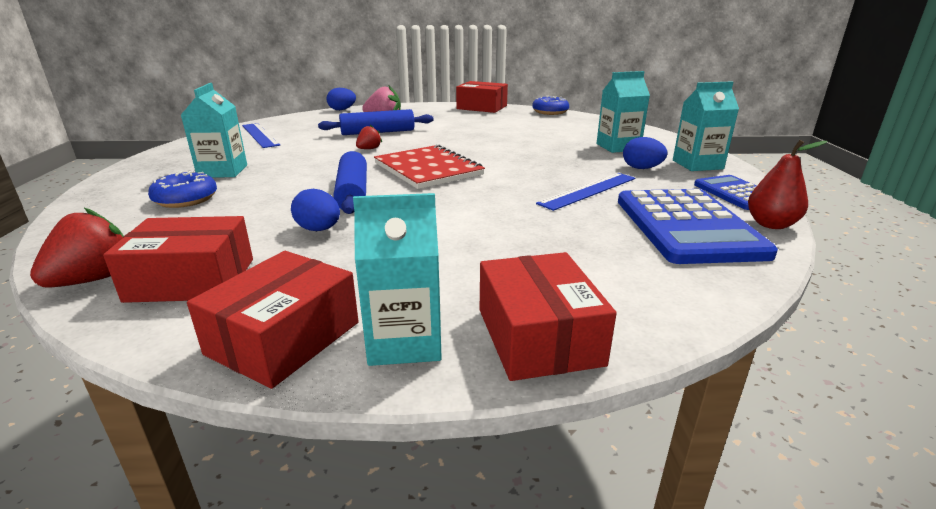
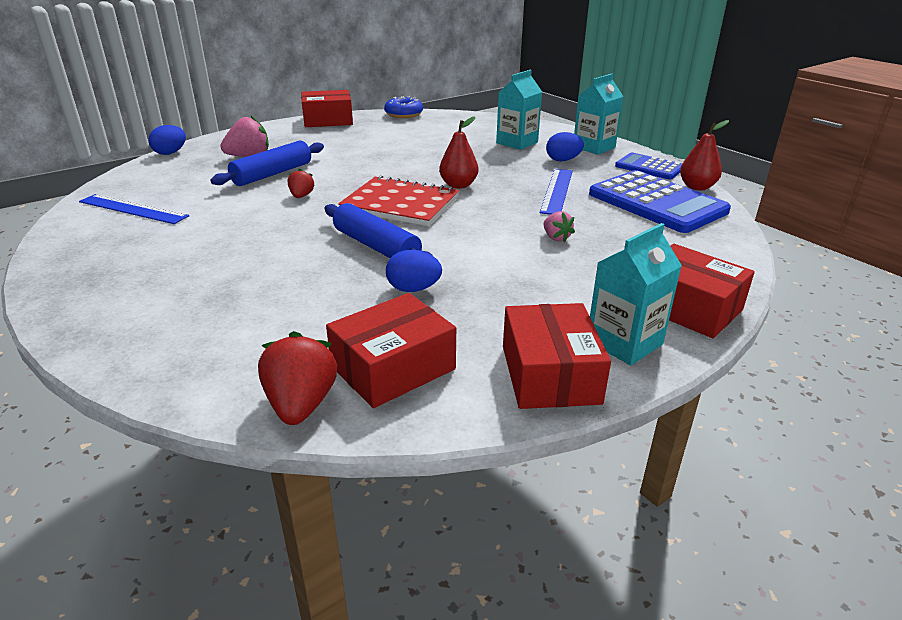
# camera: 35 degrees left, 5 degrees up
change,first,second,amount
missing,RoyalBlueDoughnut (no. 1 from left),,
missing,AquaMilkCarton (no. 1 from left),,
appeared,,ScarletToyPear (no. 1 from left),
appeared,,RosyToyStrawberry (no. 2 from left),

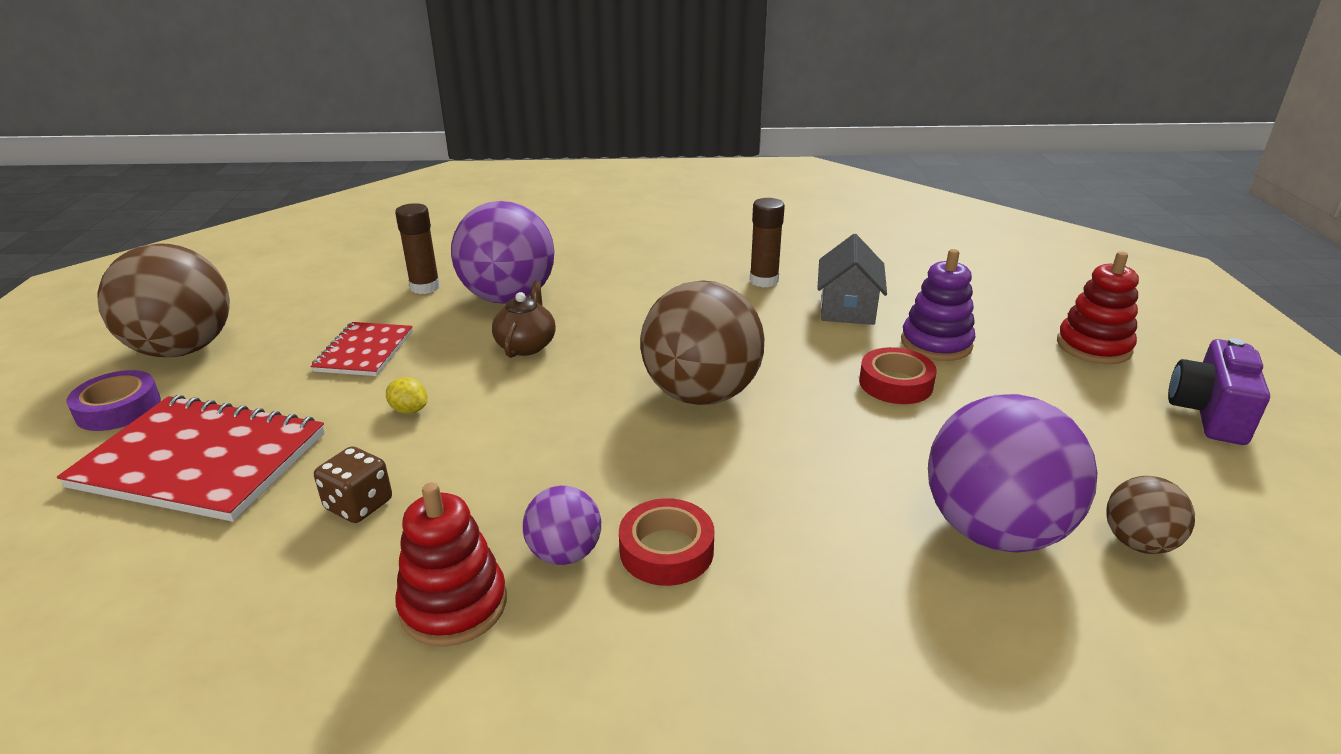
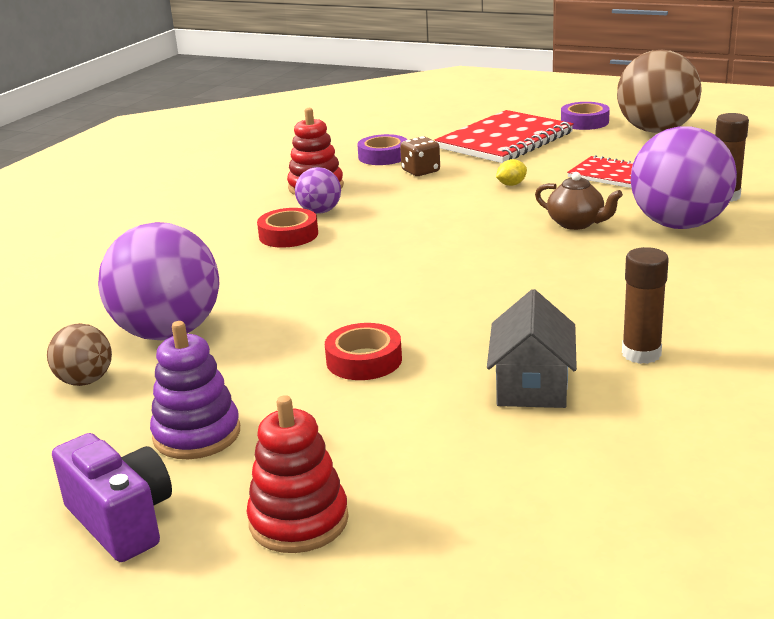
# camera: 120 degrees right, 5 degrees down
change,first,second,amount
missing,DarkBrownBall (no. 2 from left),,
appeared,,VioletTape (no. 1 from left),
relocated,VioletRingStacker,,
spun,AshGreyToyHouse,,60 degrees clockwise

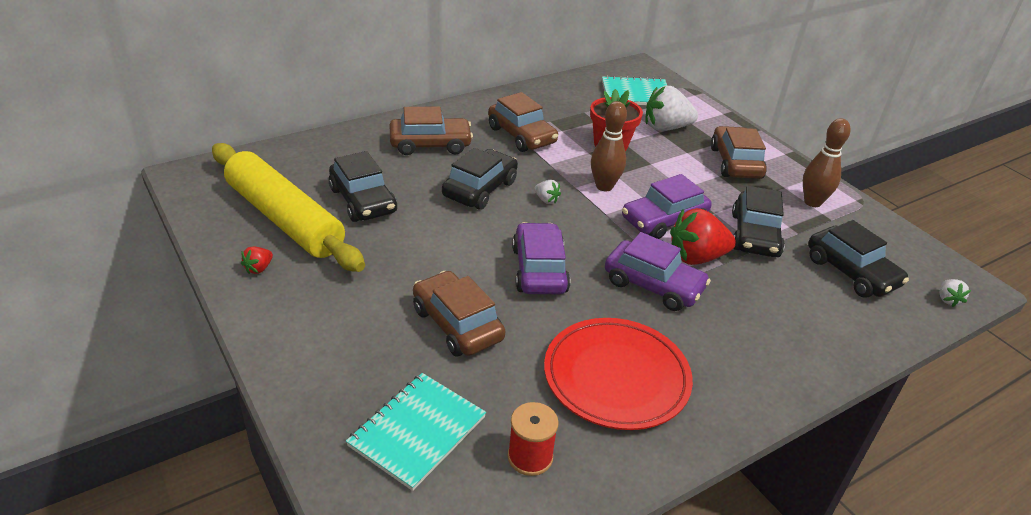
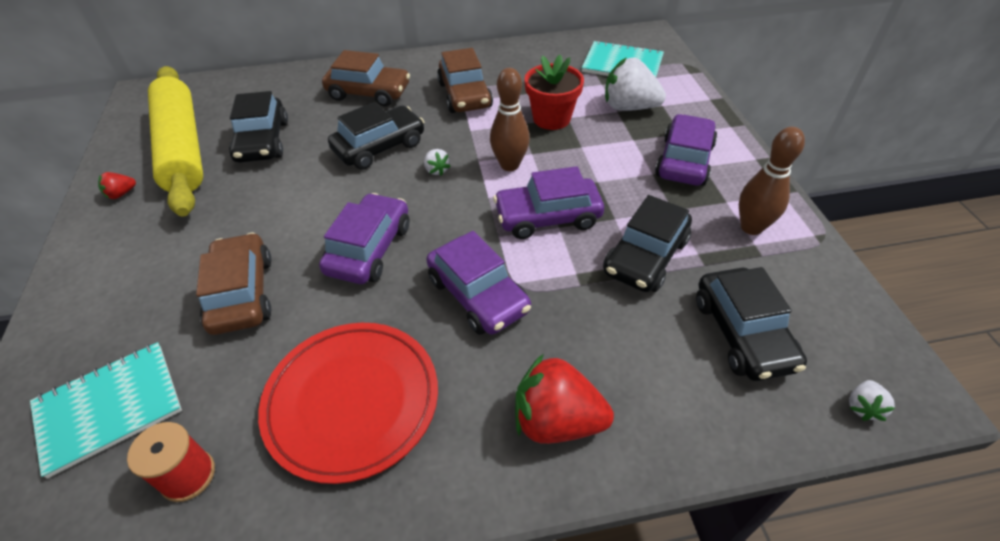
# camera: 25 degrees right, 10 degrees up
change,first,second,amount
relocated,ScarletToyStrawberry (no. 2 from left),,
colour,DarkBrownAutomobile (no. 4 from left),VioletAutomobile (no. 4 from left),

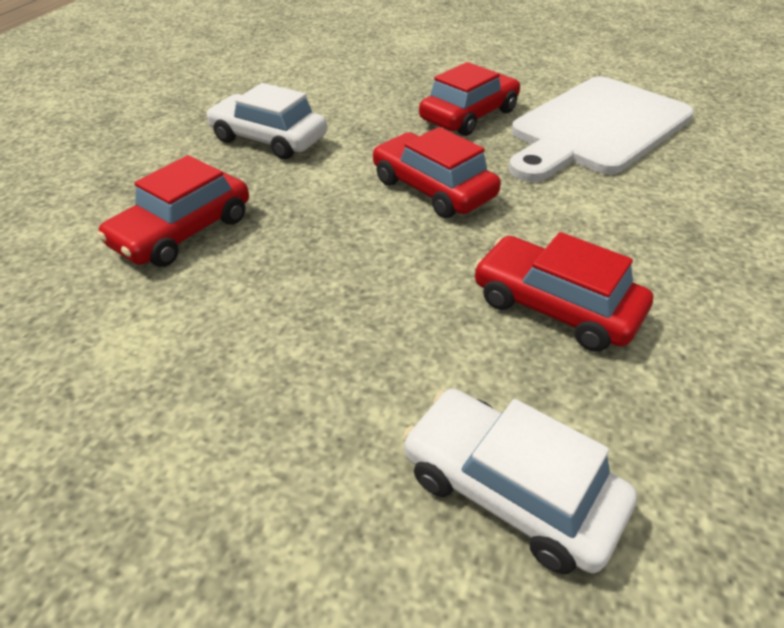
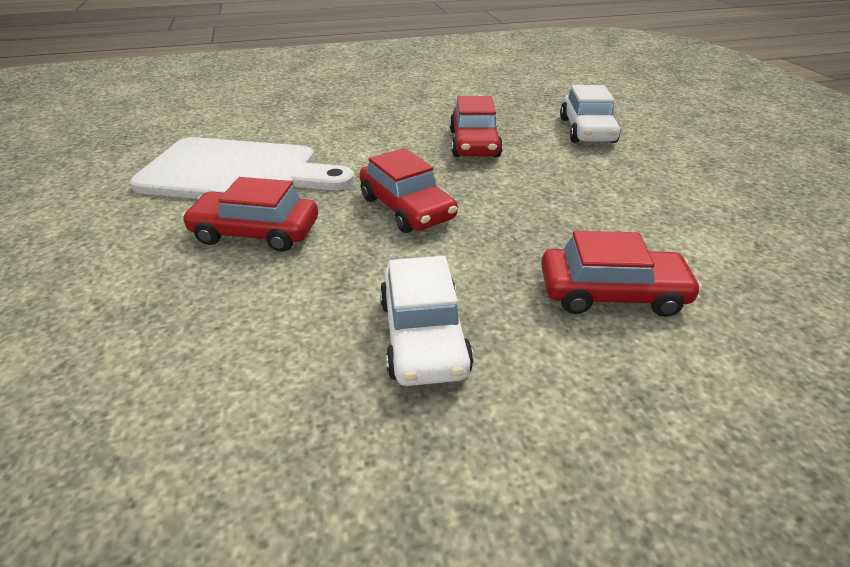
# camera: 125 degrees left, 5 degrees down
change,first,second,amount
spun,ScarletAutomobile (no. 2 from left),,45 degrees counterclockwise

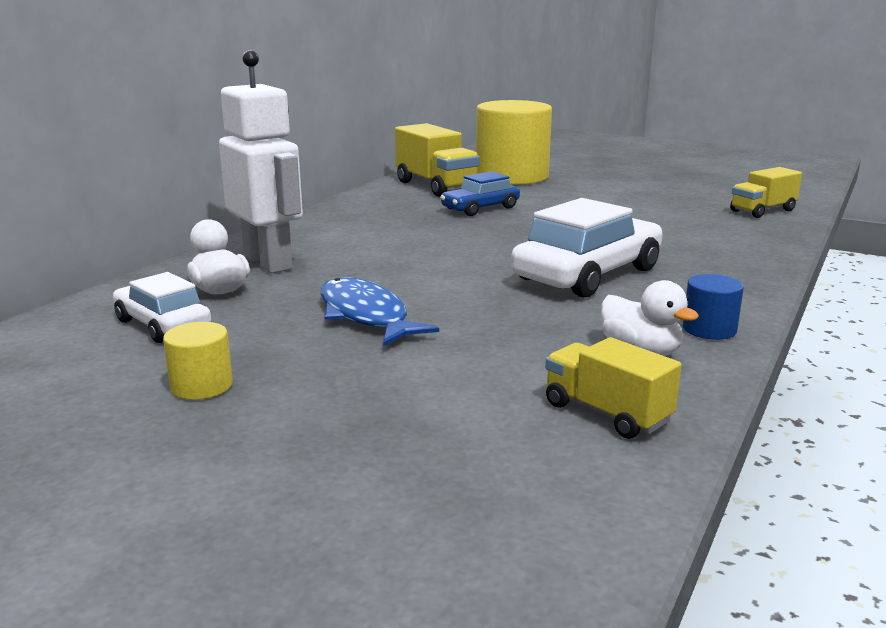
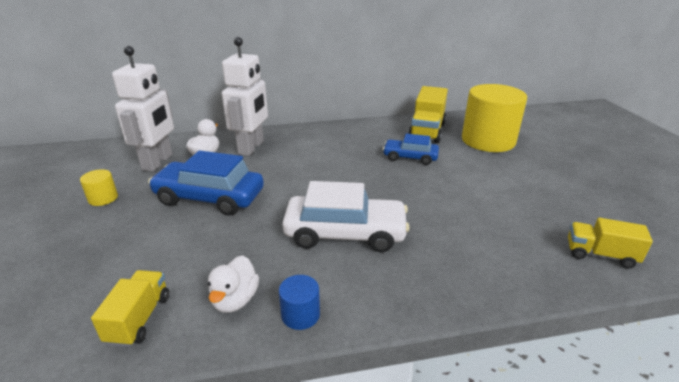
# camera: 50 degrees right, 10 degrees up
change,first,second,amount
exchanged,PureWhiteAutomobile (no. 1 from left),PureWhiteToyRobot (no. 1 from left),
exchanged,RoyalBlueFishFigure,RoyalBlueAutomobile (no. 1 from left),

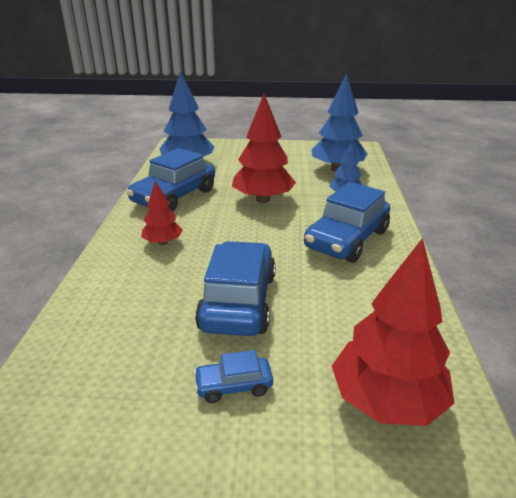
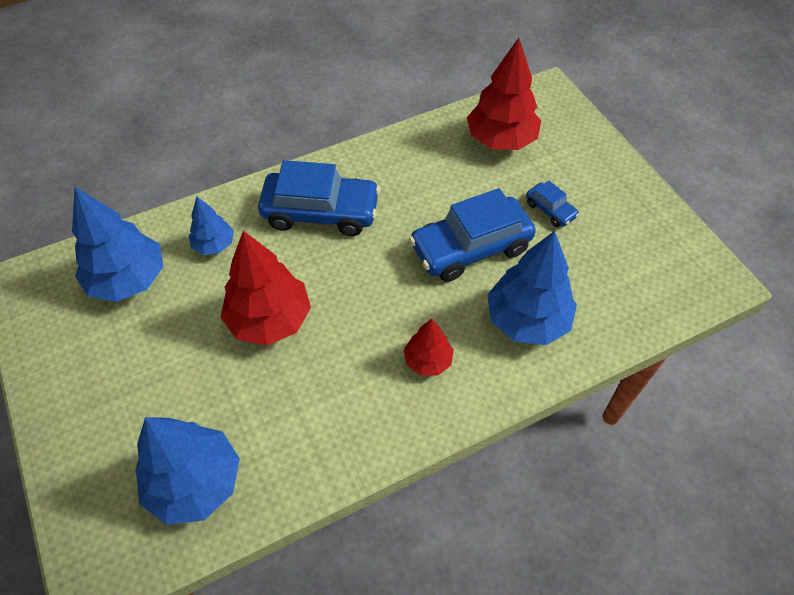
# camera: 120 degrees left, 25 degrees up
change,first,second,amount
missing,RoyalBlueAutomobile (no. 1 from left),,
appeared,,RoyalBlueFirTree (no. 4 from left),

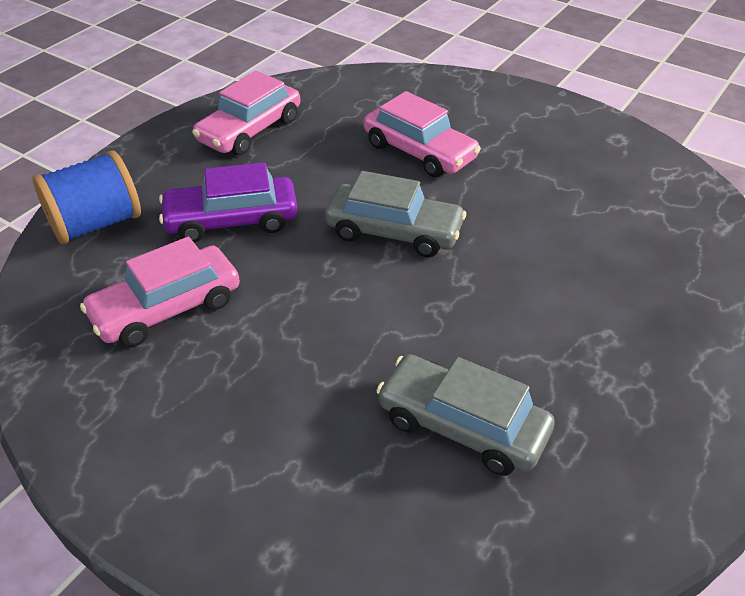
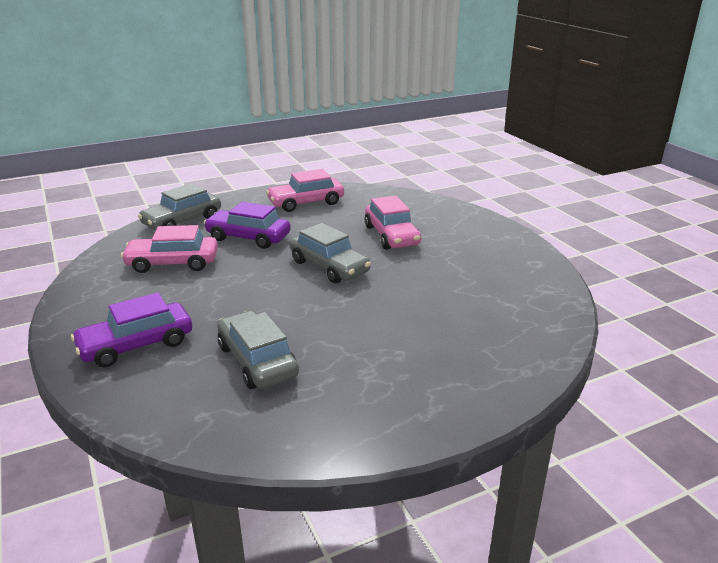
# camera: 30 degrees right, 15 degrees down
change,first,second,amount
appeared,,VioletAutomobile (no. 1 from left),
exchanged,RoyalBlueBobbin,AshGreyAutomobile (no. 1 from left),

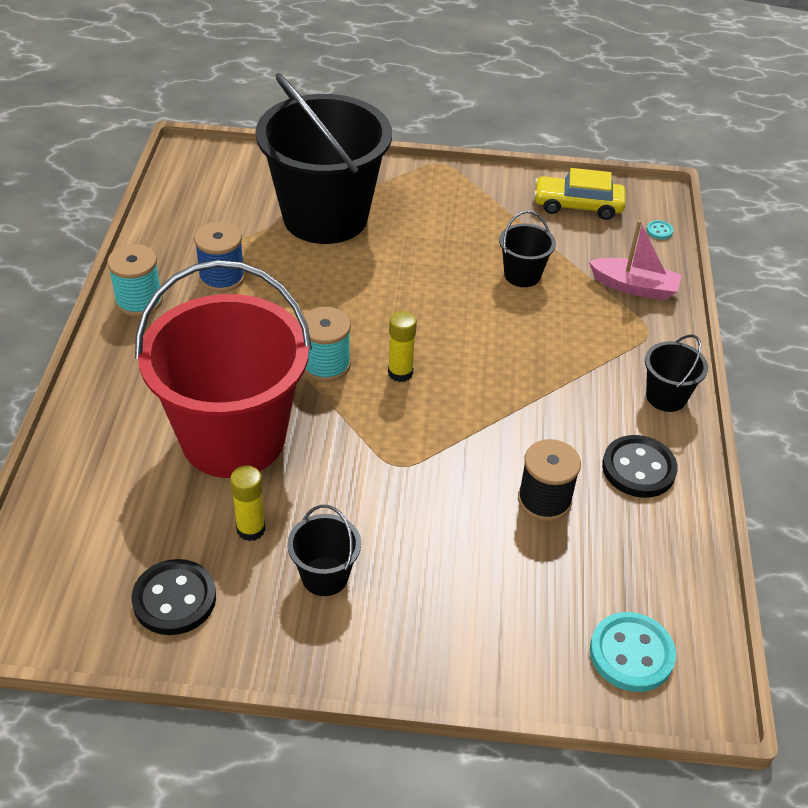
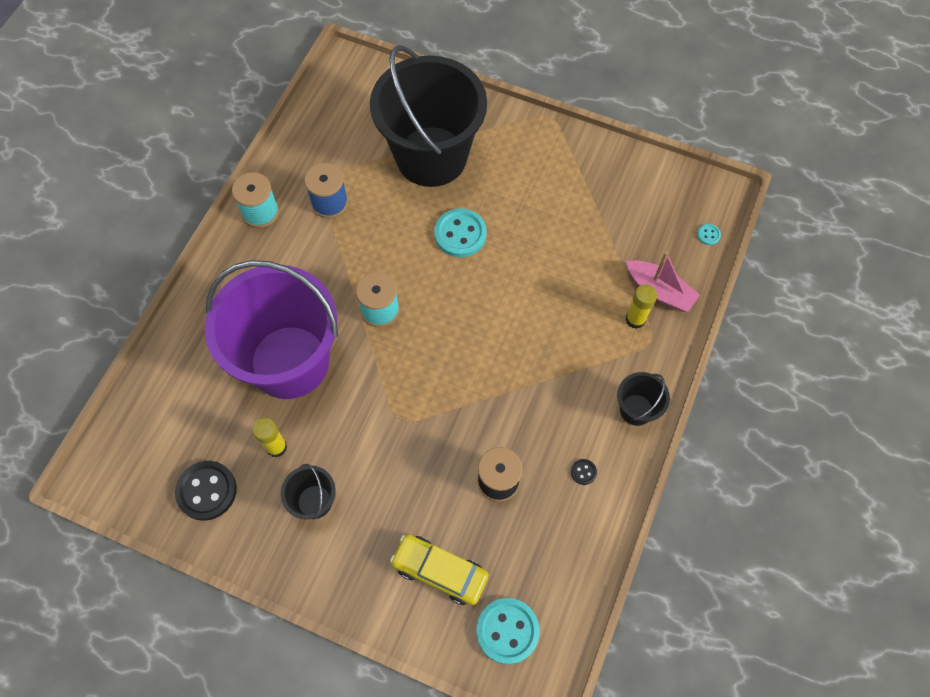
# camera: 20 degrees right, 20 degrees up
change,first,second,amount
missing,BlackSandBucket (no. 3 from left),,
appeared,,AquaButton (no. 1 from left),
relocated,YellowGlueStick (no. 2 from left),,
relocated,YellowAutomobile,,
colour,ScarletSandBucket,VioletSandBucket,
size,BlackButton (no. 2 from left),,x0.44

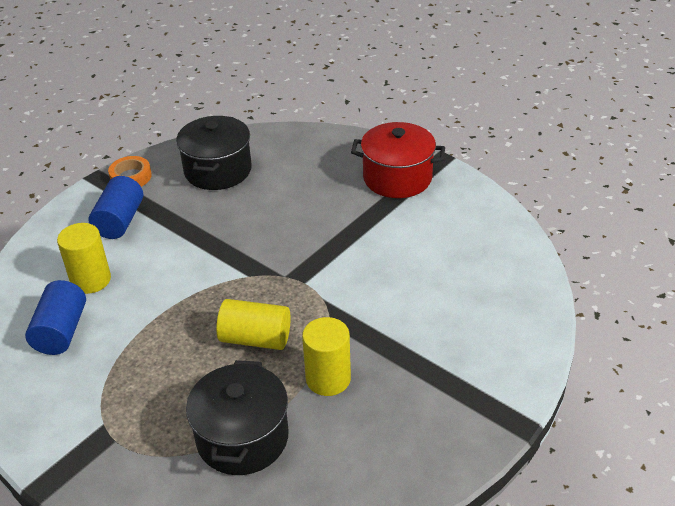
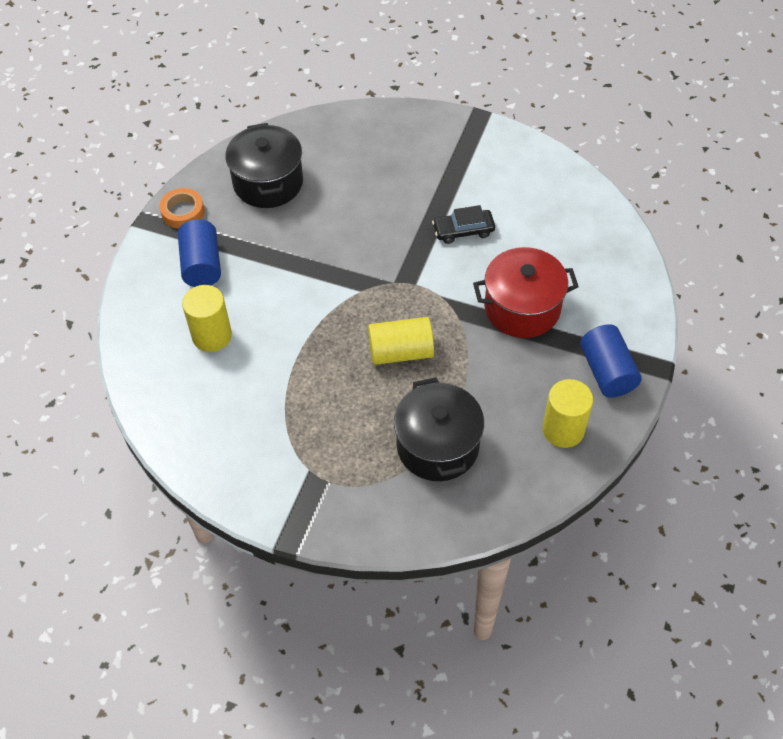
# camera: 20 degrees left, 15 degrees up
change,first,second,amount
appeared,,BlackAutomobile,
relocated,RoyalBlueCylinder (no. 1 from left in the first image),RoyalBlueCylinder (no. 2 from left),
relocated,YellowCylinder (no. 3 from left),,
relocated,ScarletCookingPot,,

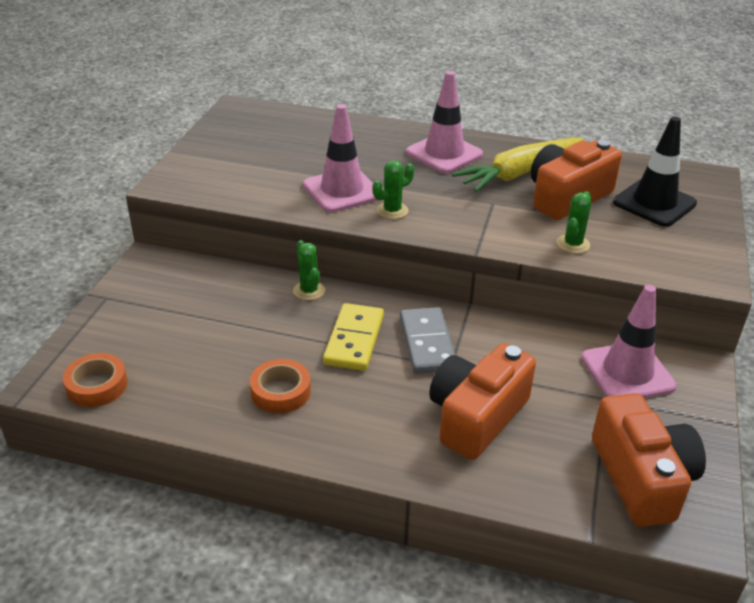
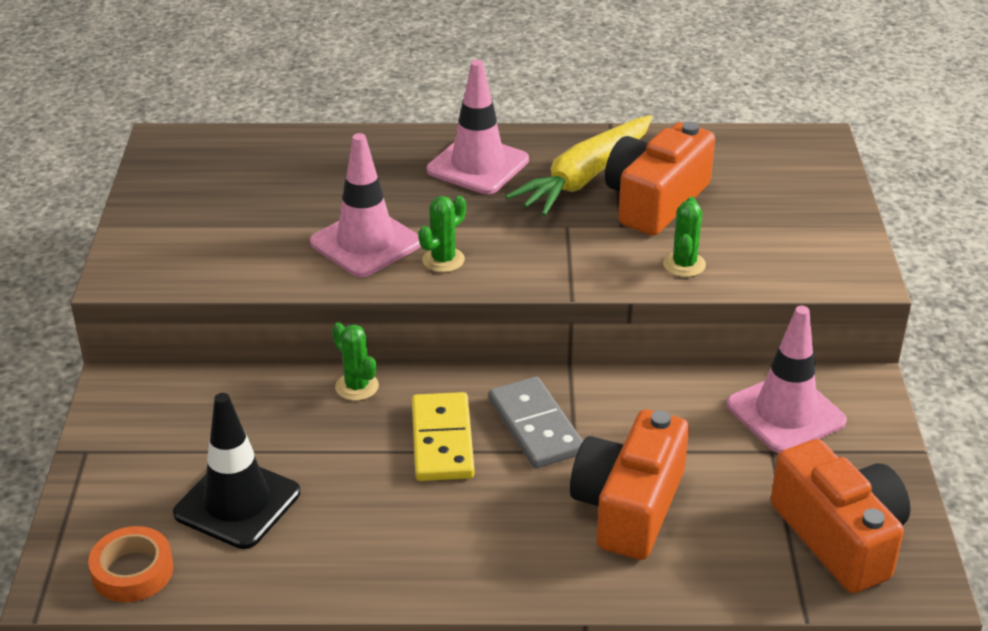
# camera: 15 degrees left, 0 degrees up
change,first,second,amount
missing,OrangeColouredTape (no. 2 from left),,
relocated,BlackTrafficCone,,

